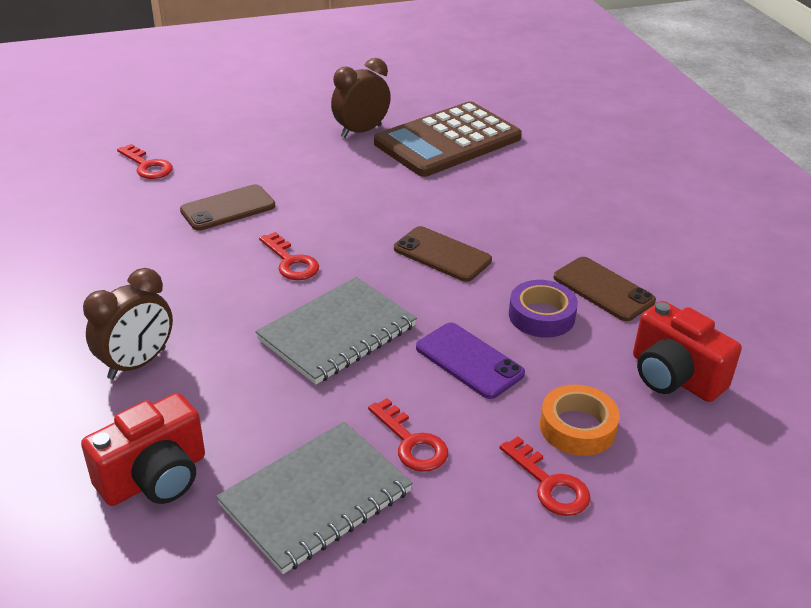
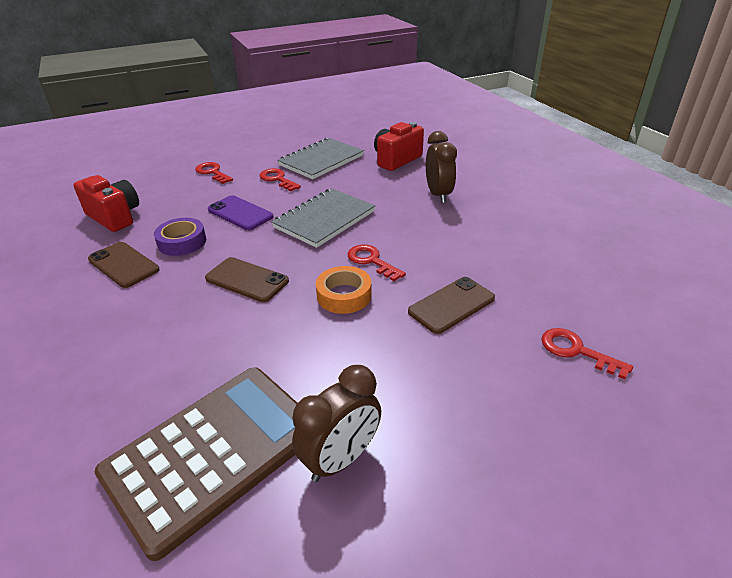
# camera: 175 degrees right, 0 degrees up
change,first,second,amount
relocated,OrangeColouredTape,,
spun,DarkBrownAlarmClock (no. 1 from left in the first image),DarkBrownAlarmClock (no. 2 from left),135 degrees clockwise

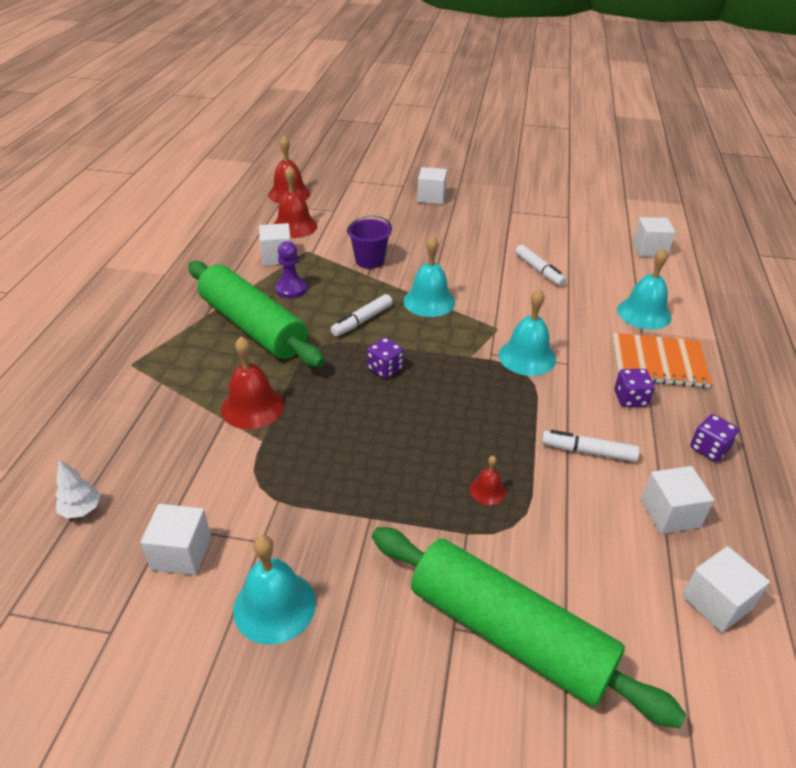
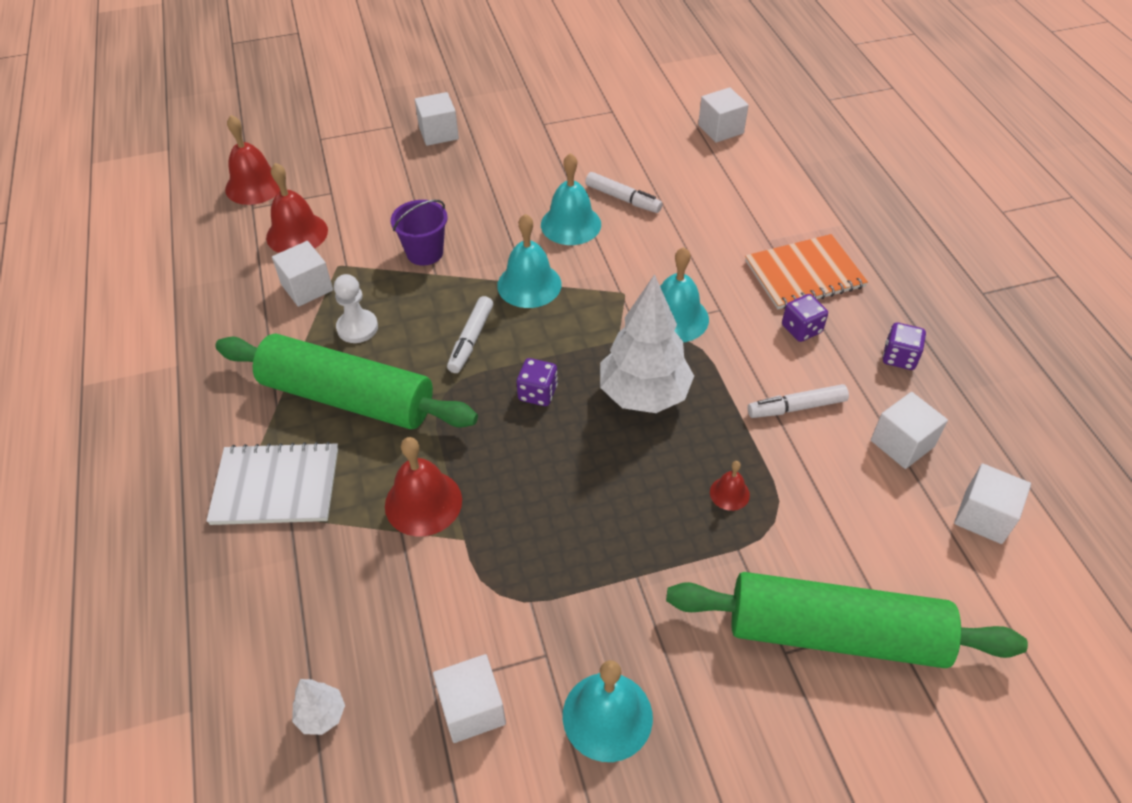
# camera: 25 degrees left, 10 degrees up
change,first,second,amount
appeared,,PureWhiteNotepad,
appeared,,PureWhiteFirTree (no. 2 from left),
relocated,AquaSchoolBell (no. 4 from left in the first image),AquaSchoolBell (no. 2 from left),
colour,VioletChessPawn,PureWhiteChessPawn,

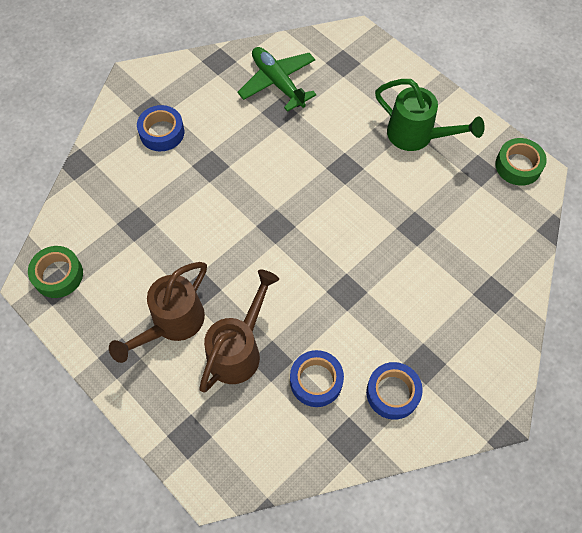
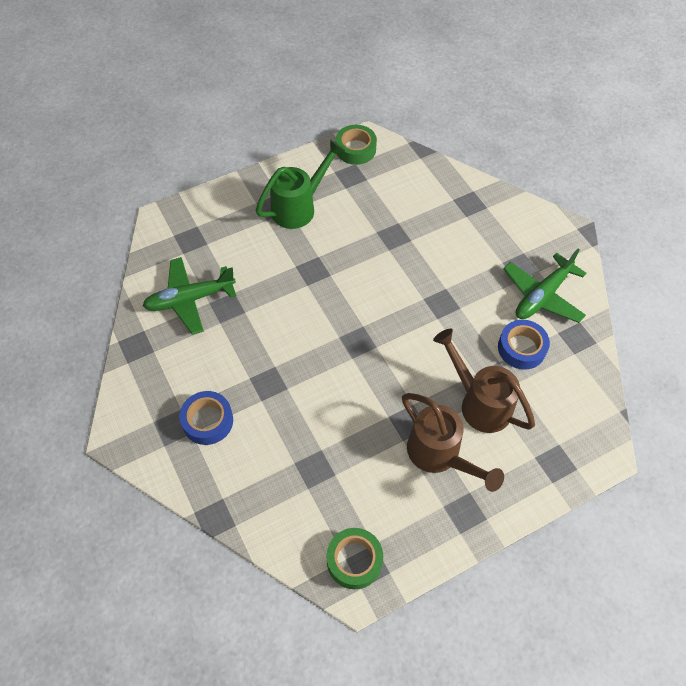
# camera: 75 degrees left, 5 degrees down
change,first,second,amount
exchanged,RoyalBlueTape (no. 3 from left),GreenAeroplane (no. 2 from left),

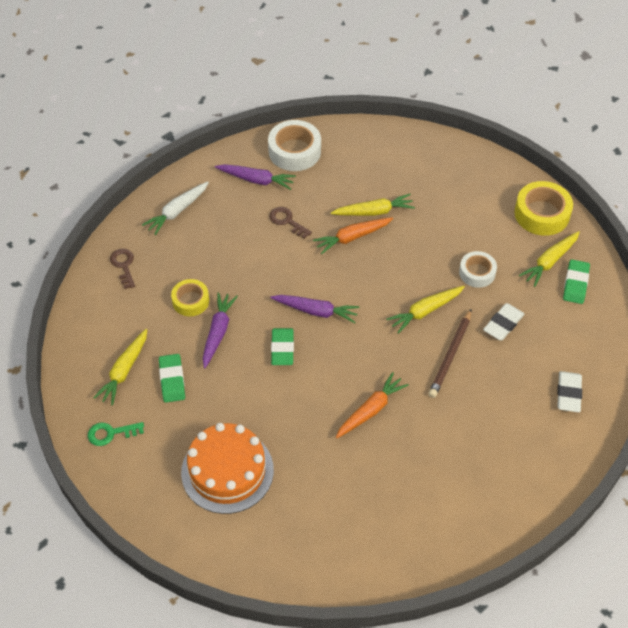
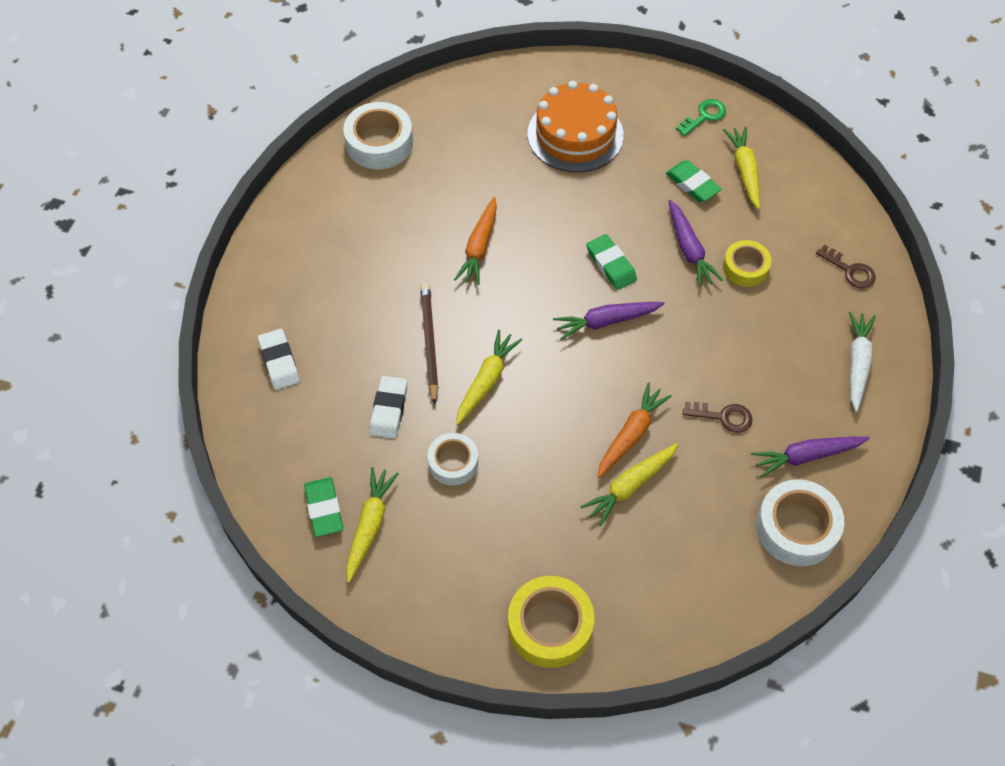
# camera: 150 degrees right, 5 degrees up
change,first,second,amount
appeared,,PureWhiteTape (no. 1 from left),
relocated,YellowTape (no. 2 from left in the first image),YellowTape (no. 1 from left),

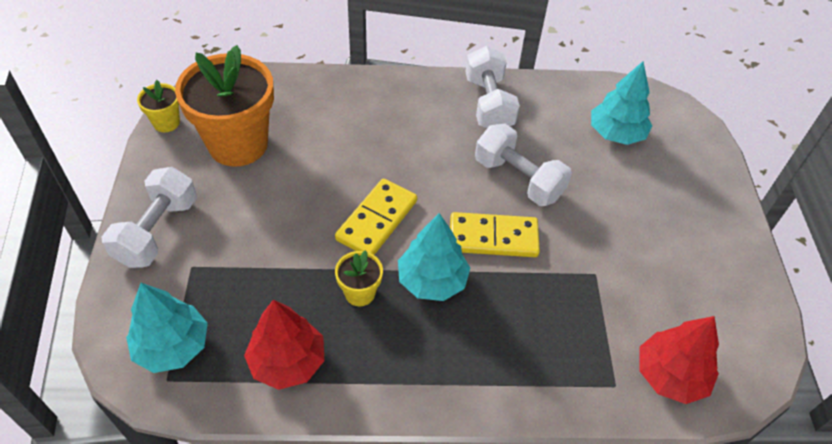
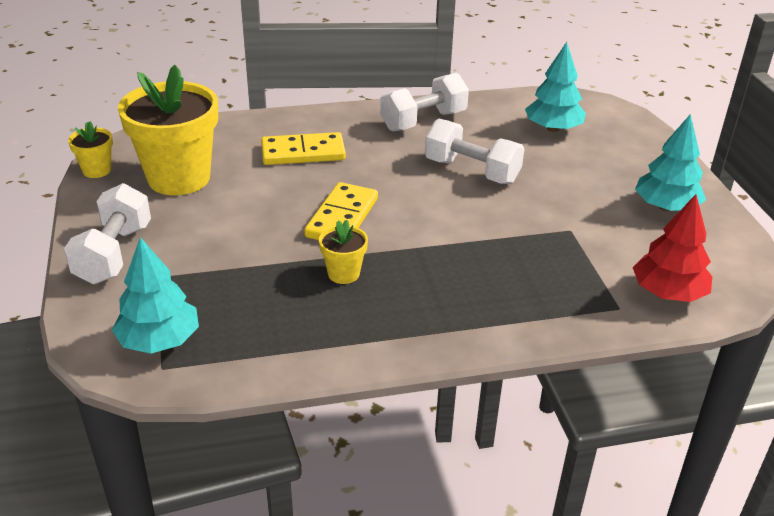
# camera: 10 degrees left, 15 degrees down
change,first,second,amount
missing,ScarletFirTree (no. 1 from left),,
relocated,AquaFirTree (no. 2 from left in the first image),AquaFirTree (no. 3 from left),
relocated,YellowDominoPiece (no. 2 from left in the first image),YellowDominoPiece (no. 1 from left),
colour,OrangeColouredFlowerPot,YellowFlowerPot (no. 2 from left),
spun,PureWhiteHandWeight (no. 2 from left),,75 degrees clockwise

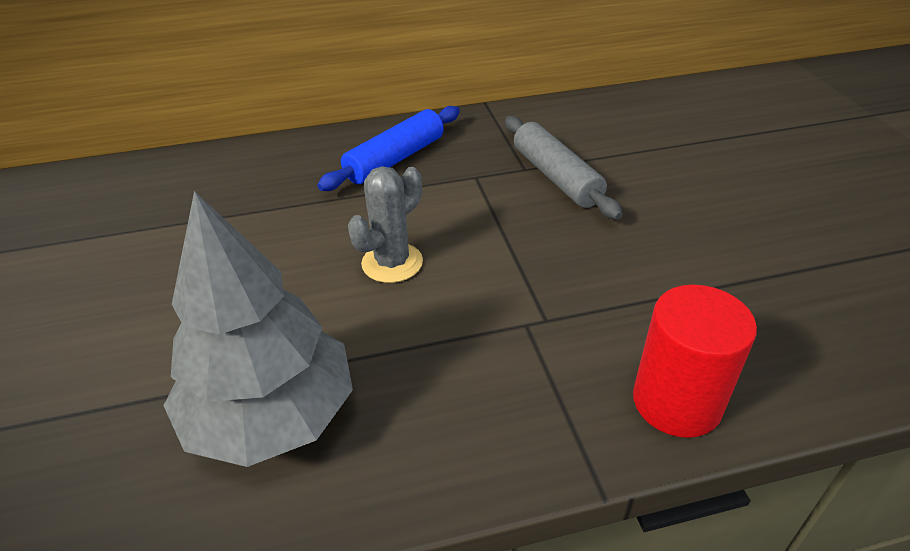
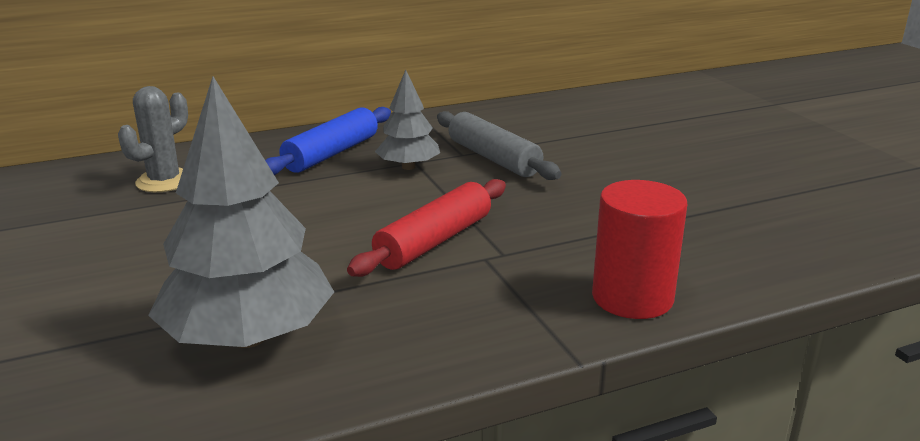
# camera: 10 degrees left, 15 degrees down
change,first,second,amount
appeared,,ScarletPastryRoller,
appeared,,AshGreyFirTree (no. 2 from left),
relocated,AshGreyCactus,,

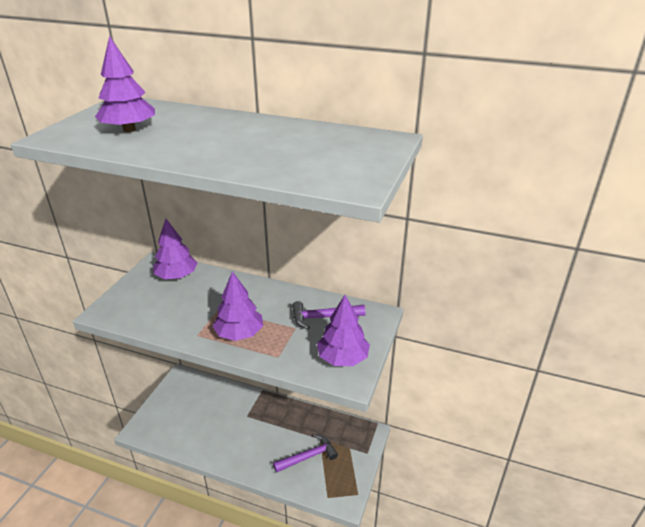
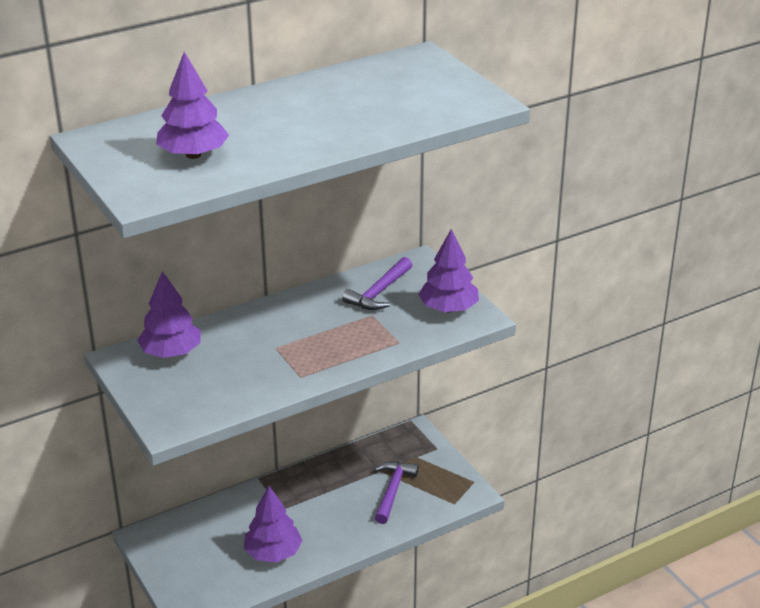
# camera: 50 degrees left, 0 degrees up
change,first,second,amount
relocated,VioletFirTree (no. 3 from left),,

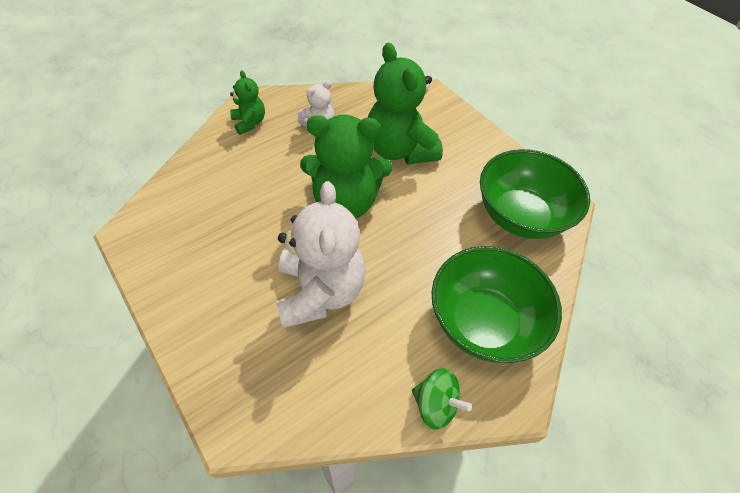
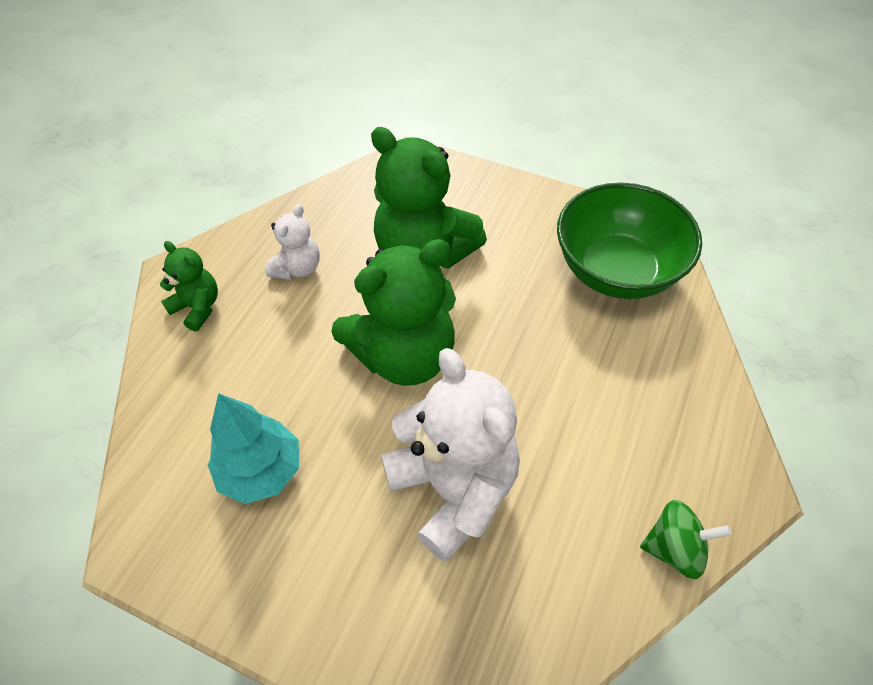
# camera: 25 degrees left, 0 degrees up
change,first,second,amount
missing,GreenServingBowl (no. 1 from left),,
appeared,,AquaFirTree,

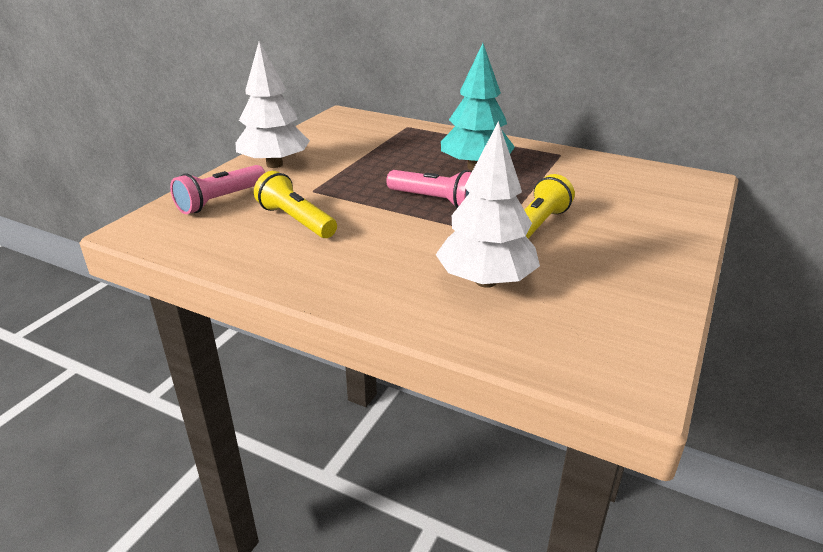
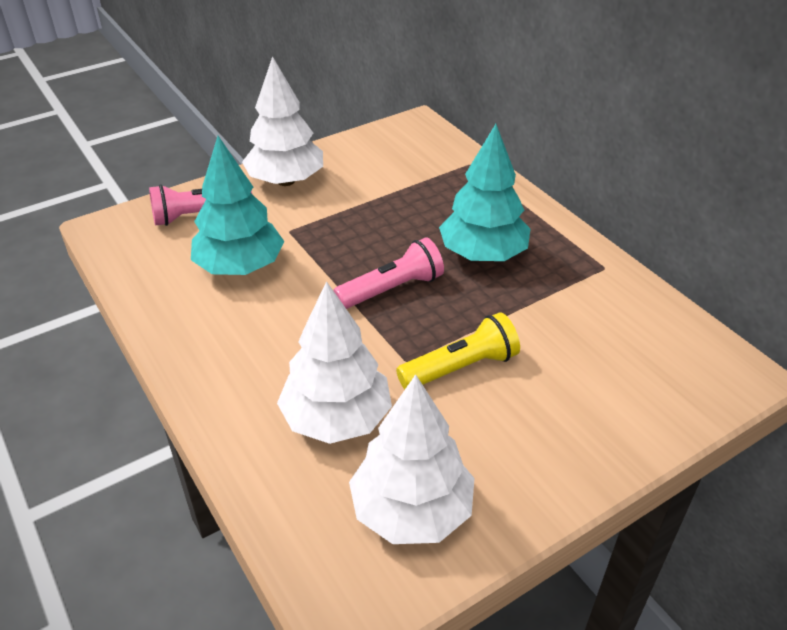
# camera: 30 degrees right, 10 degrees up
change,first,second,amount
appeared,,PureWhiteFirTree (no. 3 from left),
exchanged,YellowTorch (no. 1 from left),AquaFirTree (no. 1 from left),
spun,RosyTorch (no. 2 from left),,90 degrees counterclockwise

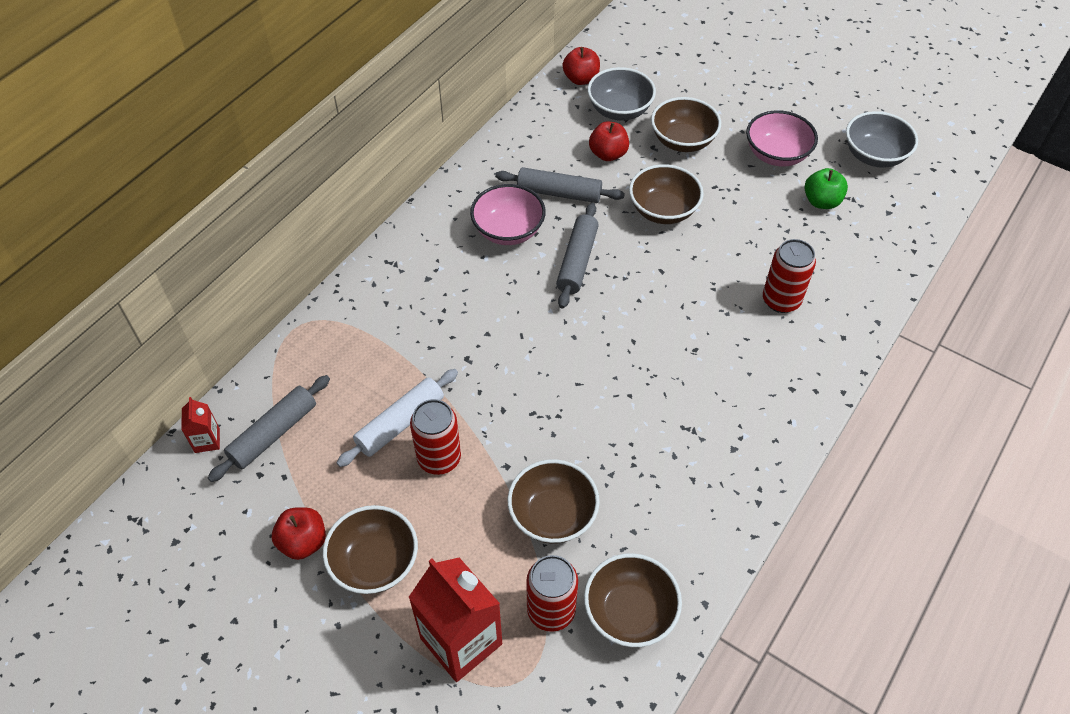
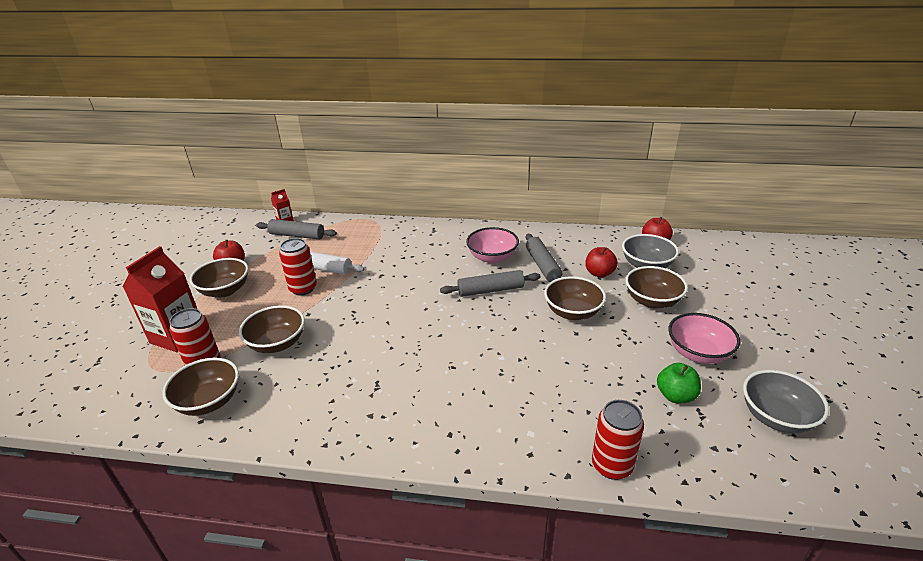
# camera: 65 degrees right, 20 degrees down
change,first,second,amount
relocated,ScarletSodaCan (no. 3 from left),,

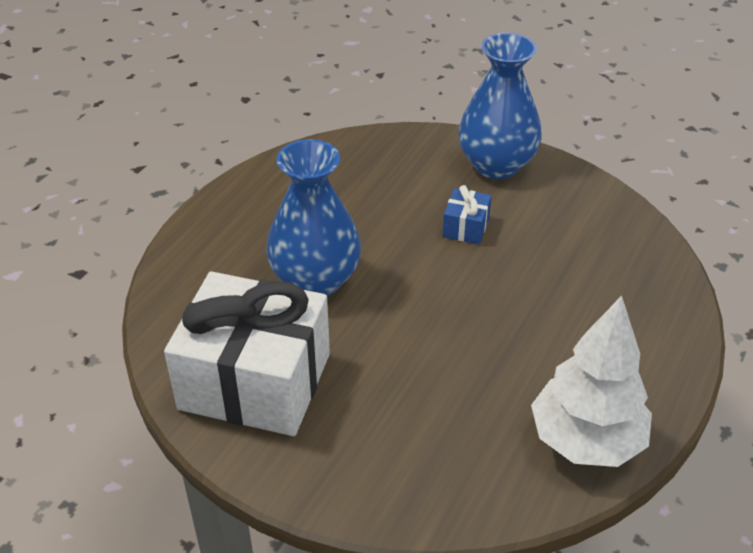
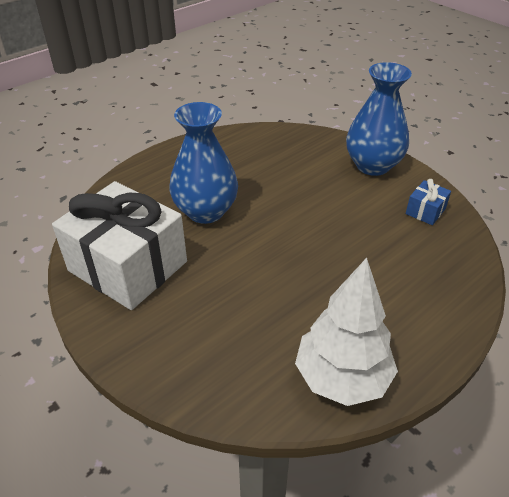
# camera: 20 degrees right, 0 degrees up
change,first,second,amount
relocated,RoyalBluePresent,,

